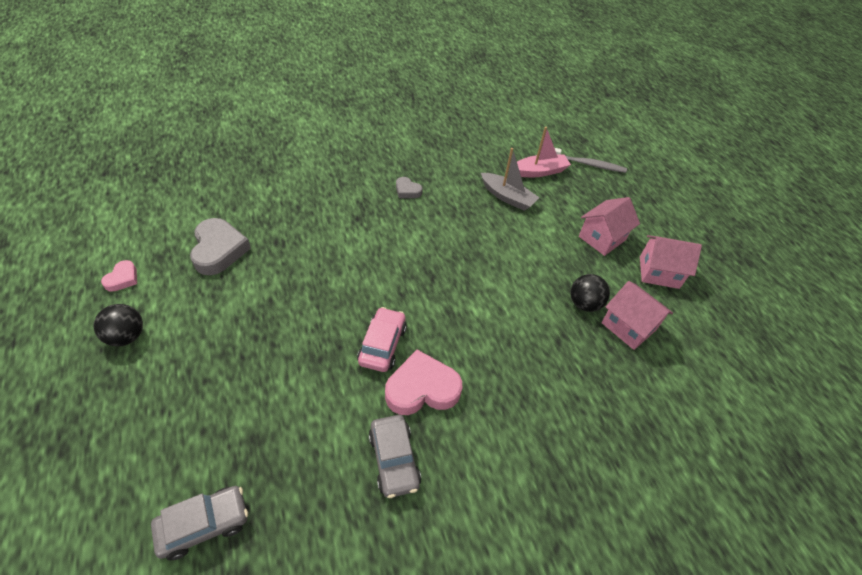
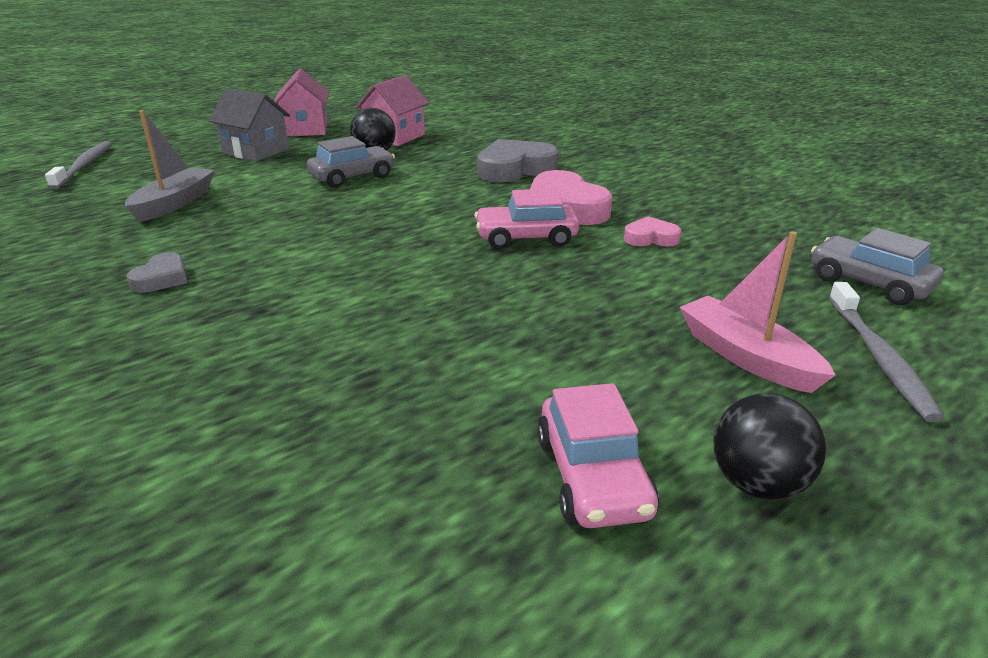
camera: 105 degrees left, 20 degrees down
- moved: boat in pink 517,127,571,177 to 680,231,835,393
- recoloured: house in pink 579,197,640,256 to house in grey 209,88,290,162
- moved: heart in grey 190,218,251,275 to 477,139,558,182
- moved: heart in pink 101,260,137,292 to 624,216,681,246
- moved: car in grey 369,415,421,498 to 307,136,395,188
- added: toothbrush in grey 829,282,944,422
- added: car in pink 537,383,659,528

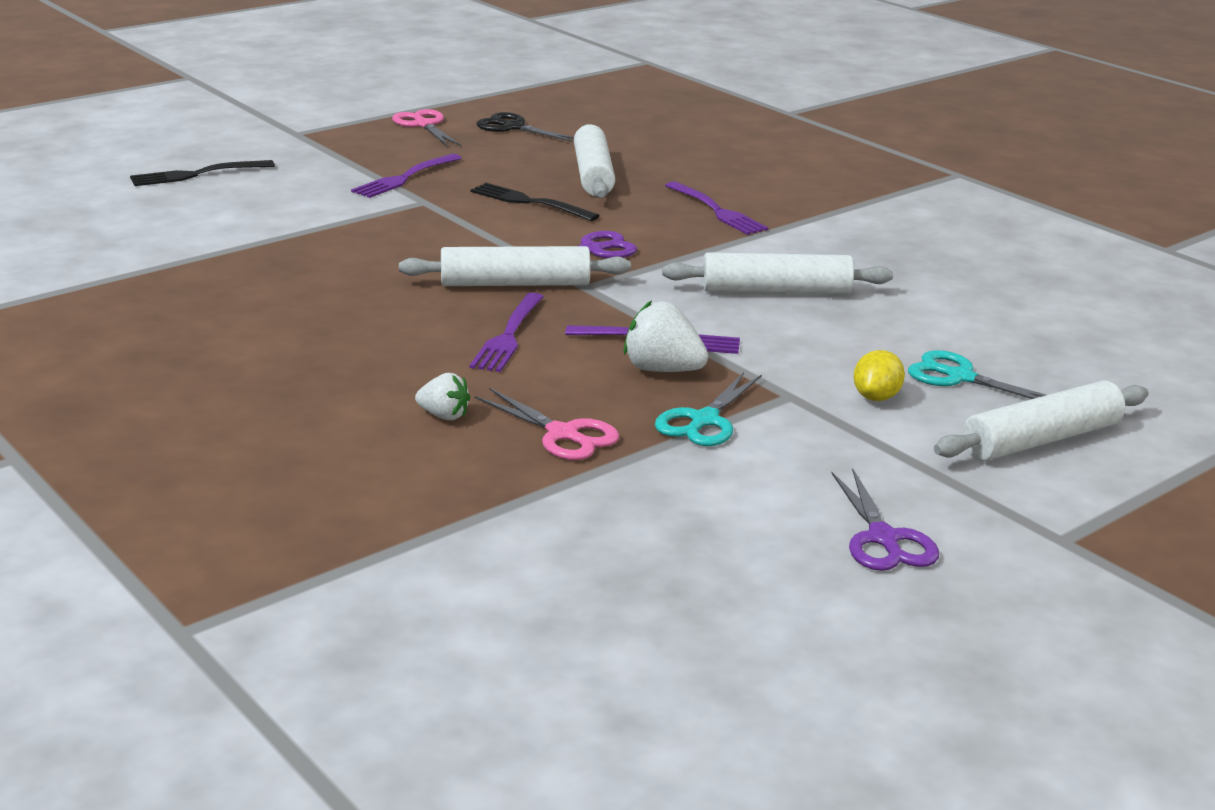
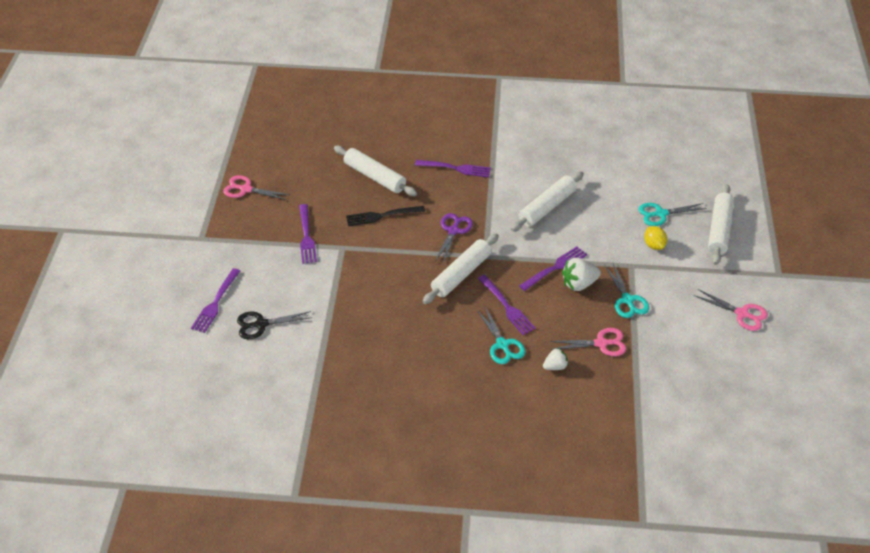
camera: 45 degrees left, 20 degrees up
- moved: scissors in black 476,112,574,142 to 237,311,312,339
- recoloured: fork in black 130,160,275,186 to fork in purple 191,268,240,333
- recoloured: scissors in purple 831,468,939,571 to scissors in pink 694,289,768,331
- added: scissors in turquoise 477,307,525,364

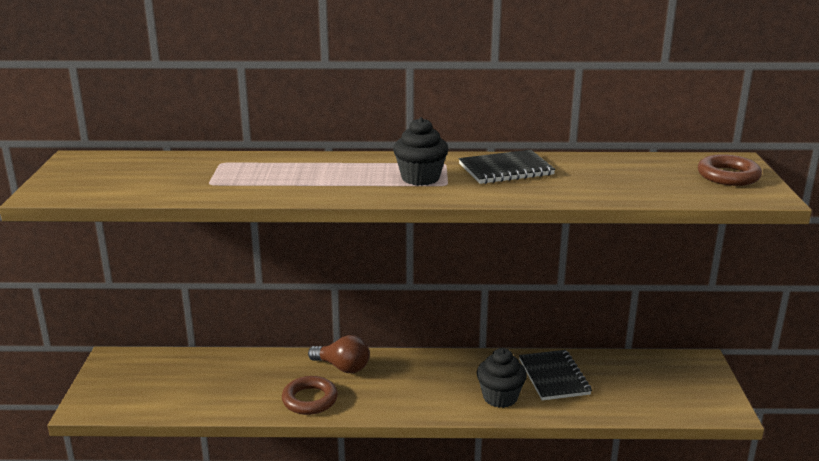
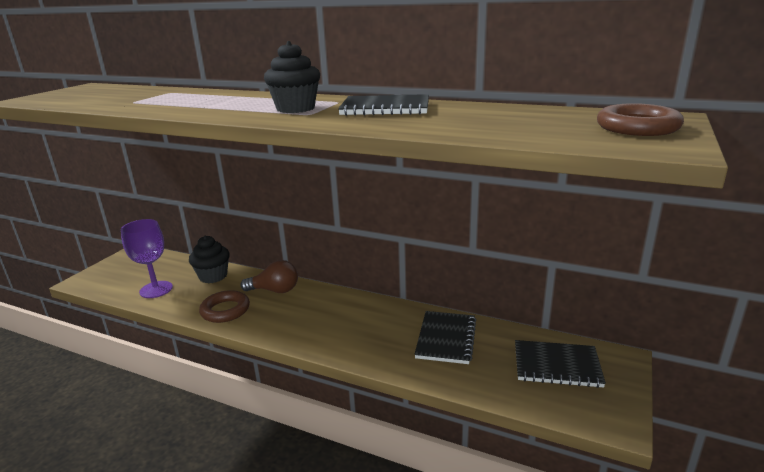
camera: 25 degrees right, 0 degrees up
- turned: light bulb in brown 308,335,370,373 = 240,260,298,293 45 degrees counterclockwise
- moved: cupcake in black 477,348,527,408 to 189,236,230,283
- added: goblet in purple 121,219,173,298
- added: notebook in black 515,340,606,388

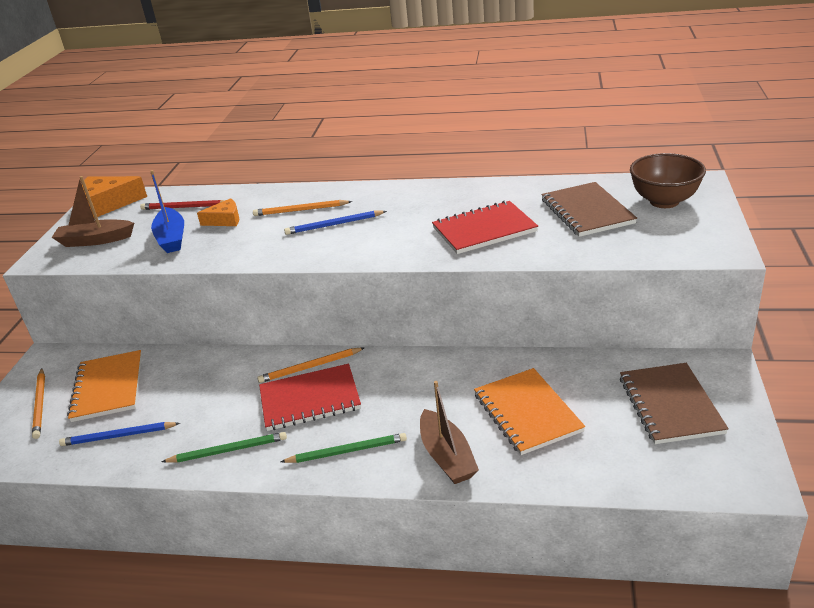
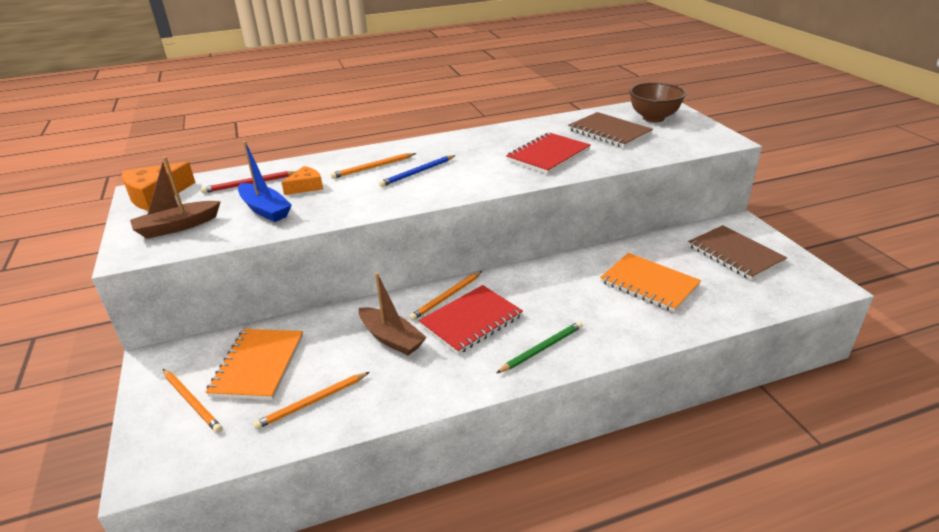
camera: 30 degrees left, 0 degrees up
- turned: notebook in orange 67,350,142,422 = 205,329,303,400 45 degrees clockwise
- moved: boat in brown 420,381,479,484 to 359,273,427,355
- recoloured: pencil in blue 59,422,180,446 to pencil in orange 253,372,370,429
- removed: pencil in green 162,432,287,463

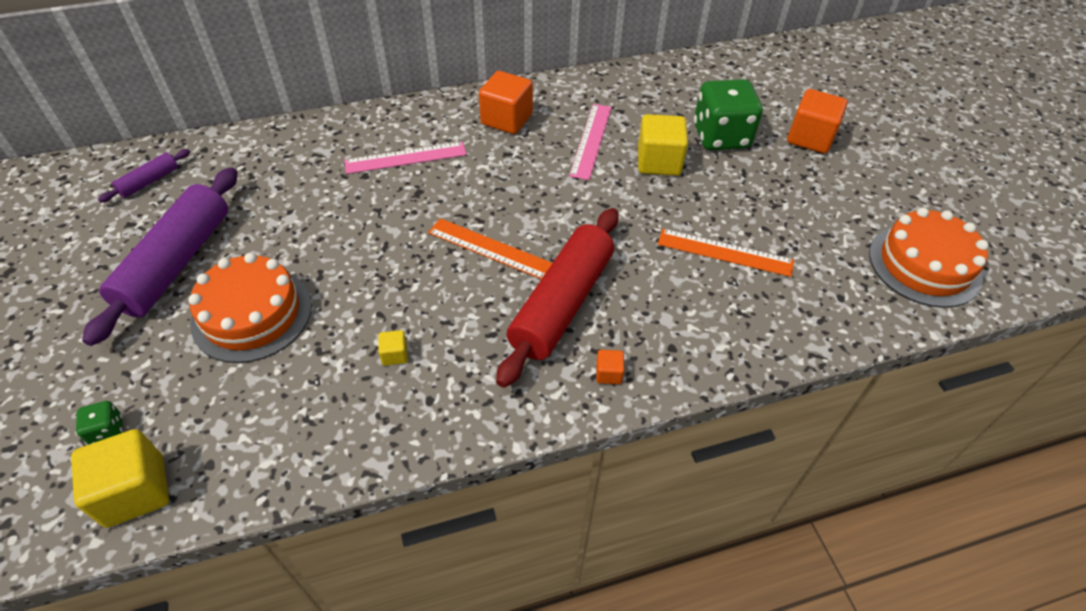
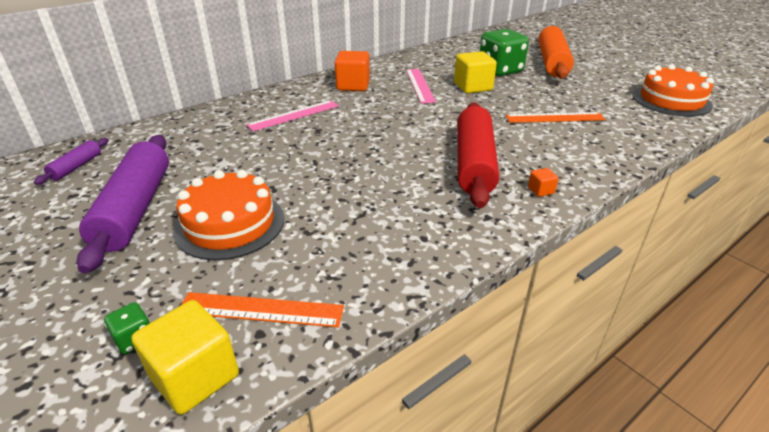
camera: 20 degrees left, 15 degrees down
- replaced: cube in orange 787,89,848,153 to rolling pin in orange 538,26,574,79
- moved: ruler in orange 428,218,552,279 to 181,292,344,328
- removed: cube in yellow 378,330,408,366

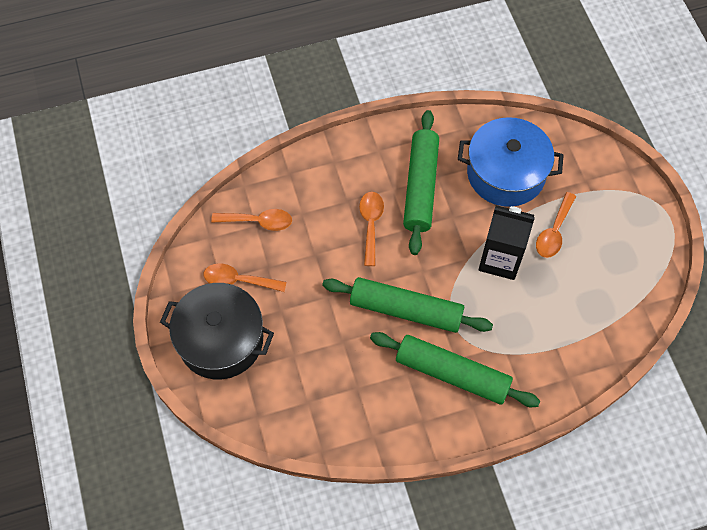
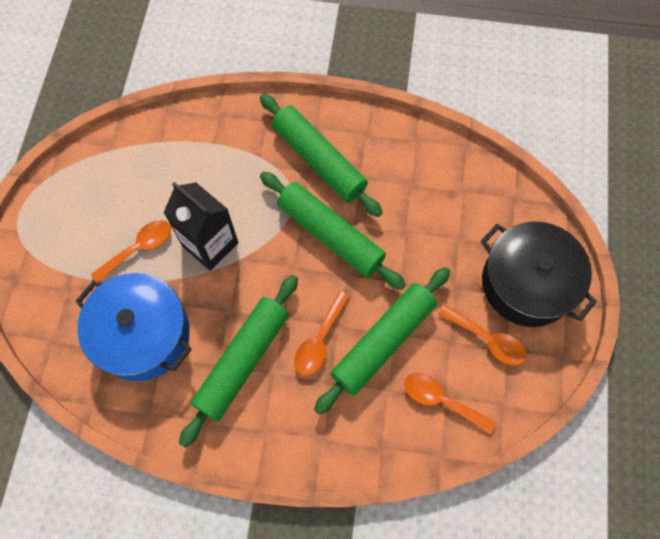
camera: 155 degrees left, 5 degrees up
- added: rolling pin in green 314,267,450,415

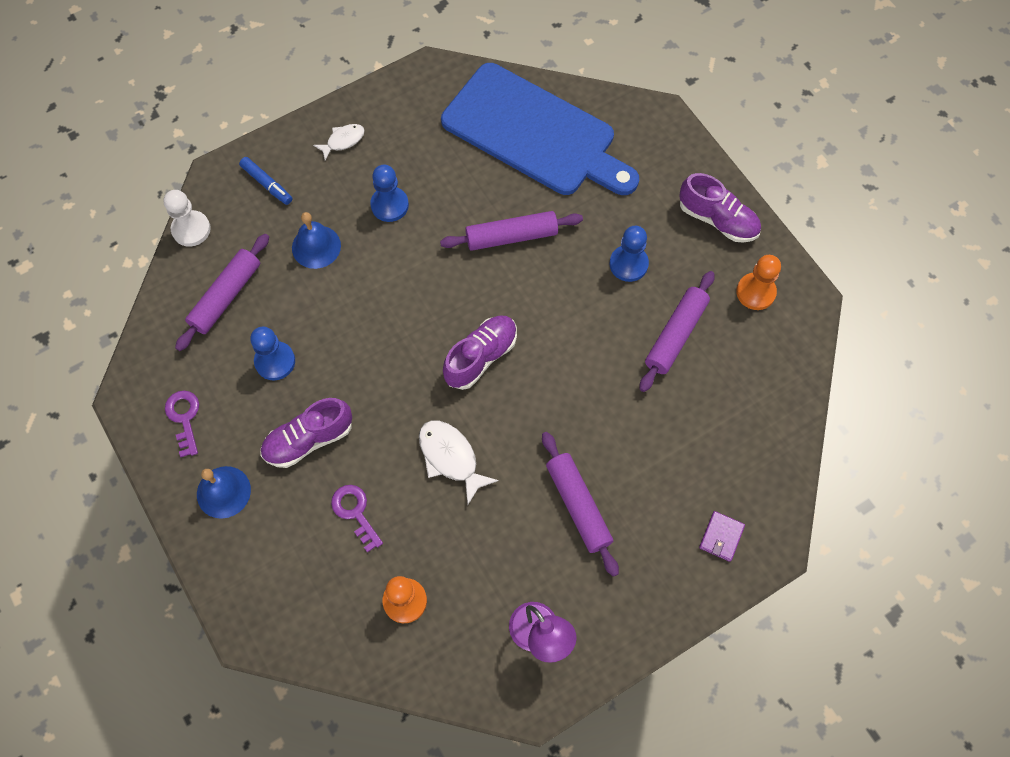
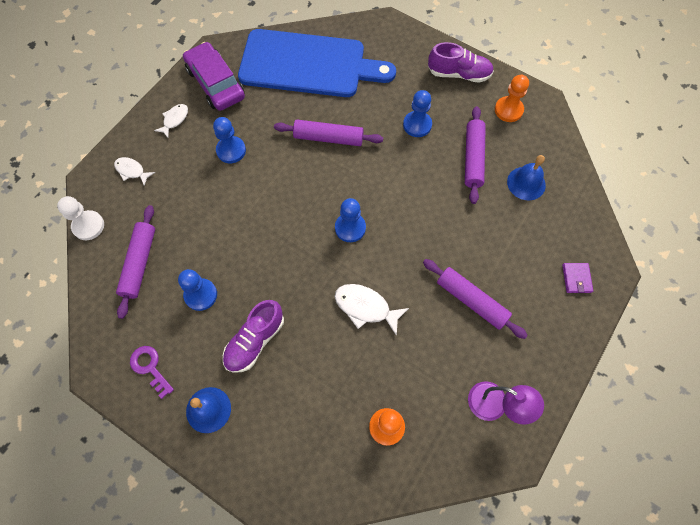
camera: 25 degrees left, 0 degrees up
- replaced: marker in blue 239,157,292,205 to fish in white 114,157,155,186
- turned: rolling pin in purple 440,211,583,251 = 274,120,383,146 45 degrees clockwise
- moved: bell in blue 292,212,341,269 to 507,155,546,200
- replaced: shoe in purple 443,316,517,390 to pawn in blue 335,198,366,242
- removed: key in purple 331,485,383,553
- added: car in purple 183,42,245,111

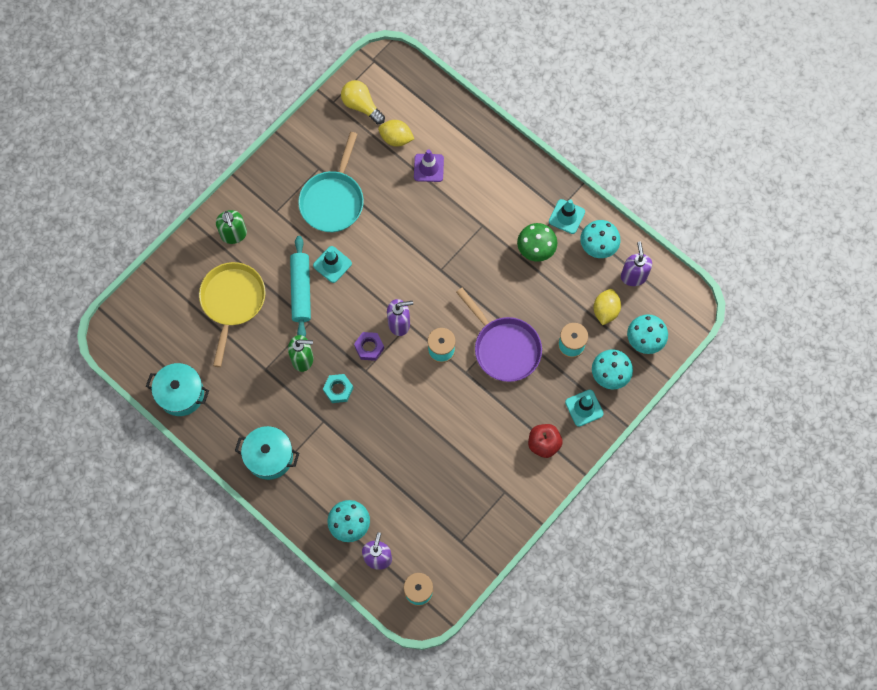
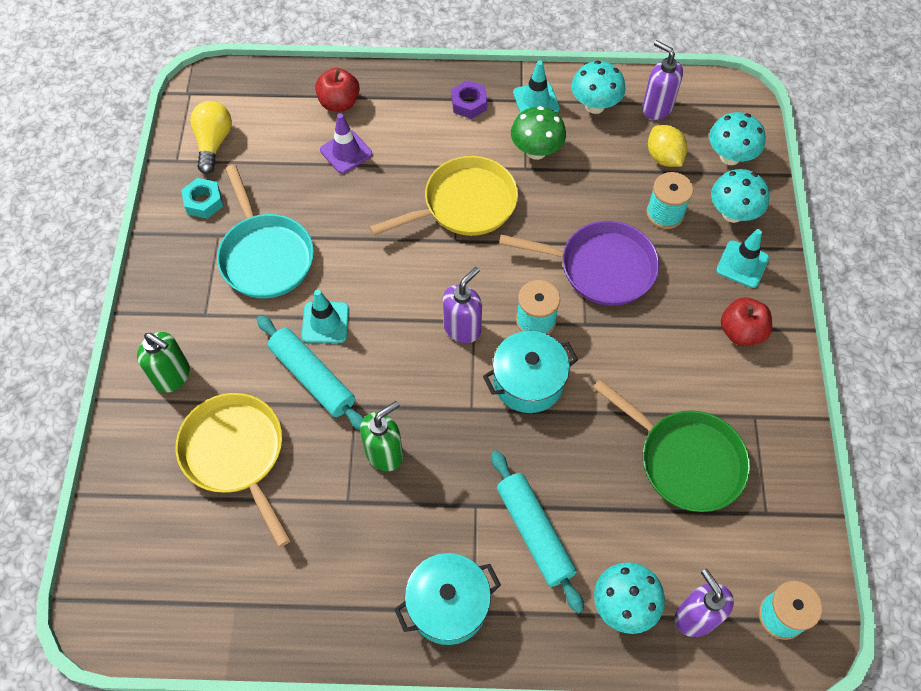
camera: 40 degrees left, 10 degrees down
- turned: light bulb in yellow 341,80,385,124 = 190,101,232,174 90 degrees clockwise
- removed: lemon in yellow 378,120,414,147
- moved: nut in purple 354,332,384,361 to 452,80,487,119
- moved: pot in turquoise 146,363,209,416 to 483,331,578,413
- moved: nut in turquoise 323,374,354,403 to 181,178,223,219
- added: apple in red 315,68,360,112
- added: pan in yellow 370,156,518,236
- added: pan in green 593,379,750,512
- added: rolling pin in turquoise 491,450,584,613

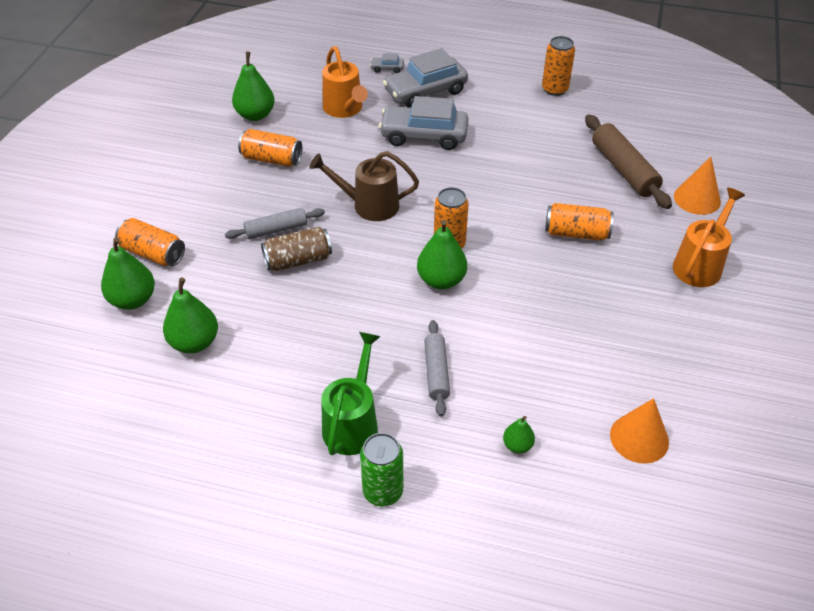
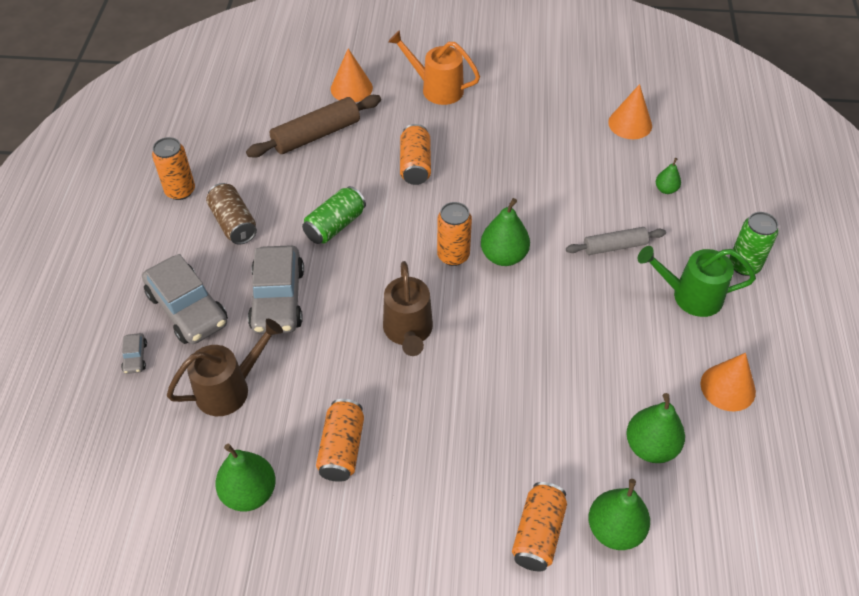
camera: 100 degrees left, 5 degrees up
- recoloured: watering can in orange 322,46,368,118 to watering can in brown 167,319,283,416
- removed: rolling pin in grey 225,208,325,239
- moved: can in brown 261,227,332,271 to 206,183,257,245
- added: can in green 302,186,366,244
- added: cone in orange 701,353,756,411

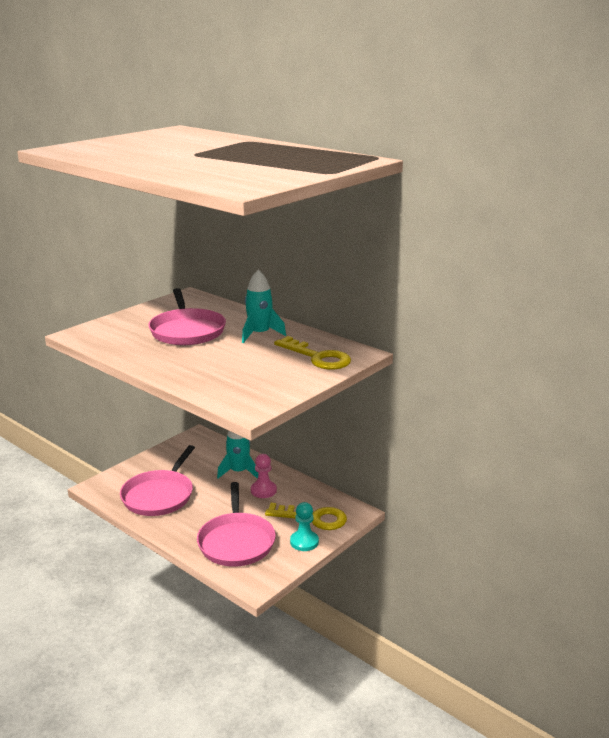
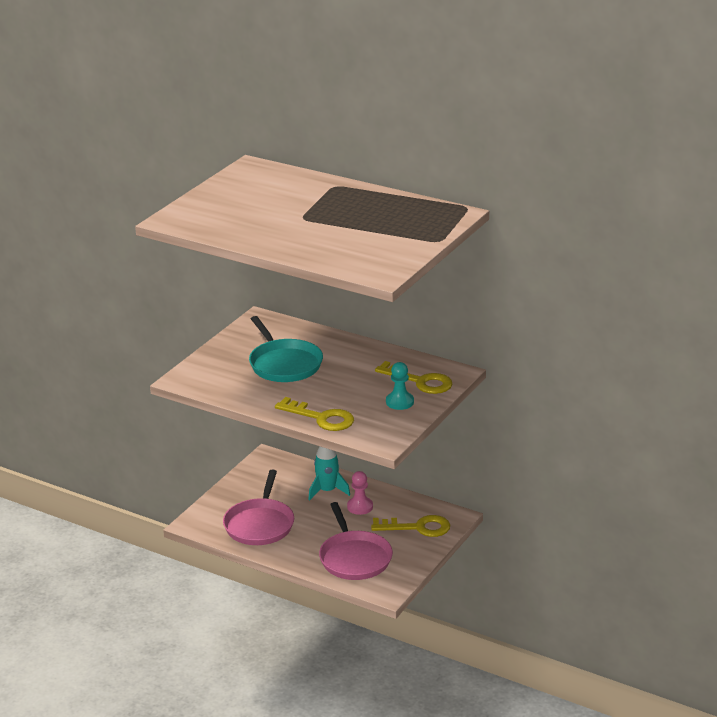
camera: 10 degrees left, 5 degrees up
- removed: rocket in turquoise 242,270,286,343
- recoloured: pan in pink 148,288,226,345 to pan in turquoise 249,316,323,382
- moved: pawn in turquoise 290,502,319,551 to 386,362,414,410
- added: key in yellow 275,397,354,431

